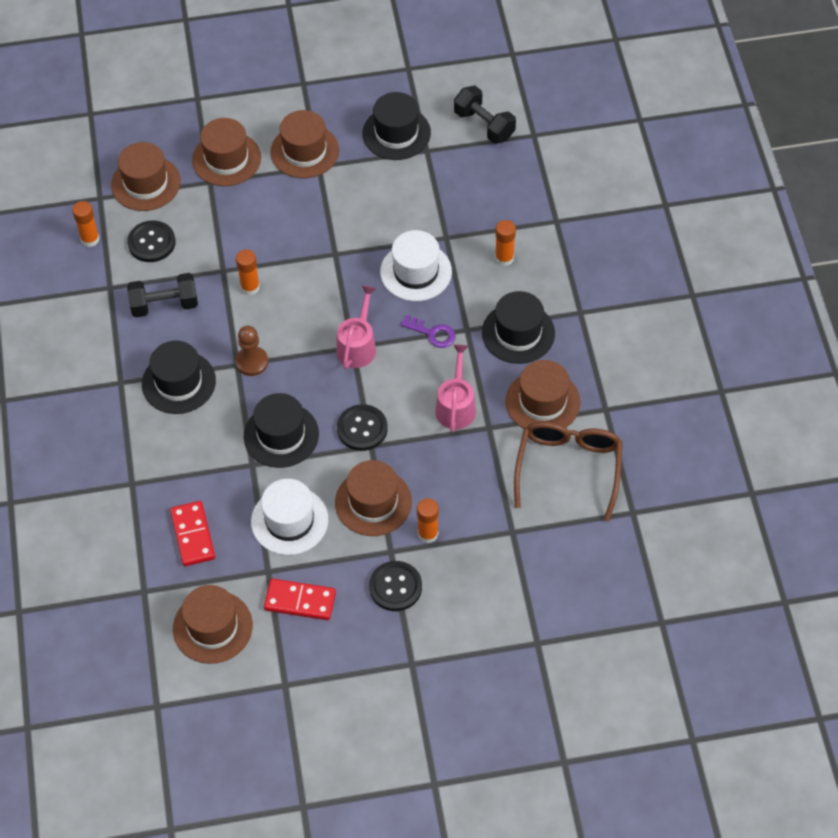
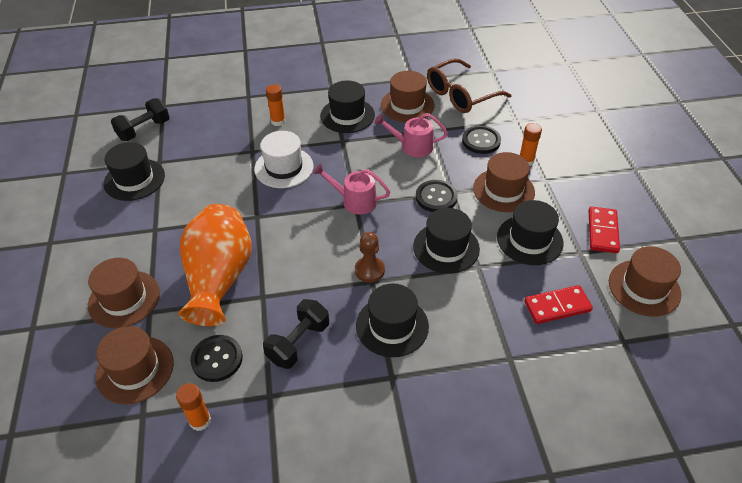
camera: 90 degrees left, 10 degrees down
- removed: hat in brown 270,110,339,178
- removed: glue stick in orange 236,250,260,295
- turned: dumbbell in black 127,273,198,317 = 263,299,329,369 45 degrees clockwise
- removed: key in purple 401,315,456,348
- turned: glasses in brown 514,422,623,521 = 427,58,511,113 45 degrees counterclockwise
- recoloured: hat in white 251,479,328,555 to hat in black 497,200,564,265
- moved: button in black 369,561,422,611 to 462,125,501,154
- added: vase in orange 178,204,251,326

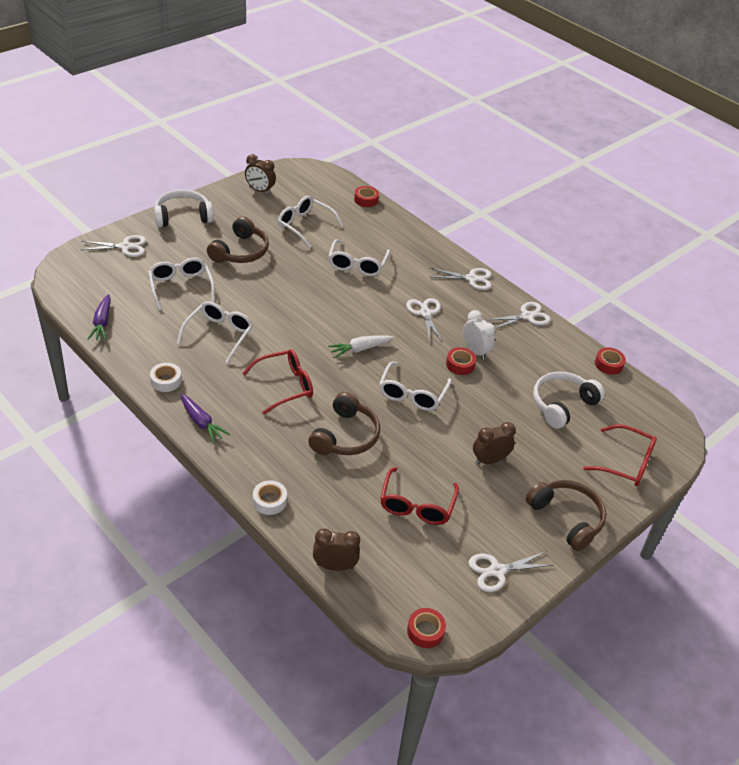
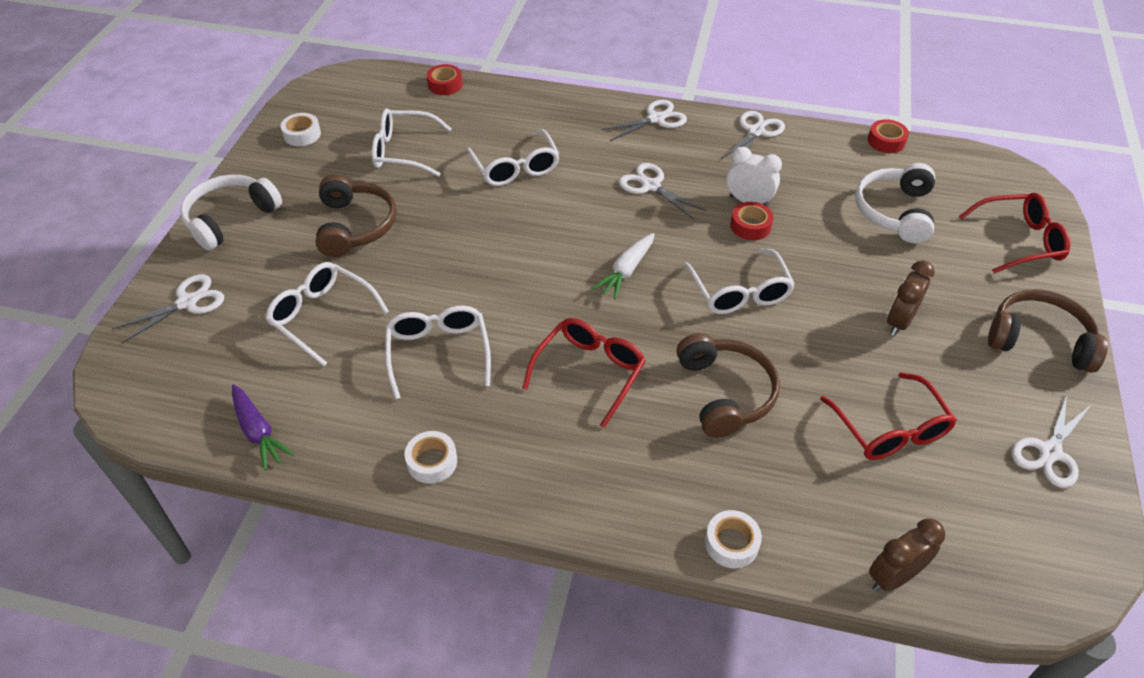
camera: 30 degrees left, 5 degrees up
- replaced: clock in brown 245,154,276,194 to tape in white 281,113,321,146
- removed: carrot in purple 180,394,230,444
- removed: tape in red 407,608,446,648

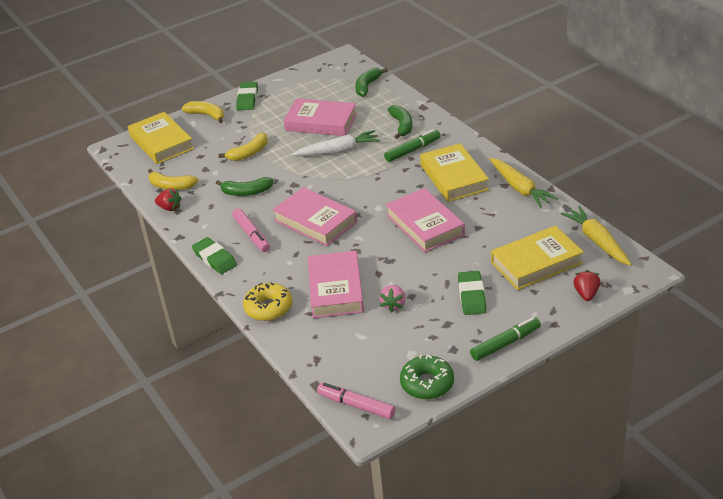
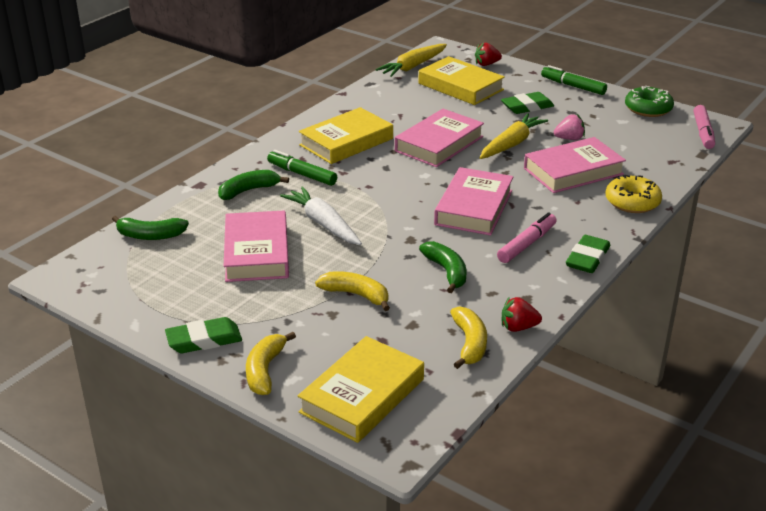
camera: 115 degrees left, 5 degrees down
- moved: carrot in yellow 489,158,558,208 to 480,113,548,159
- turned: strawberry in red 155,188,181,211 = 502,297,542,332 90 degrees counterclockwise

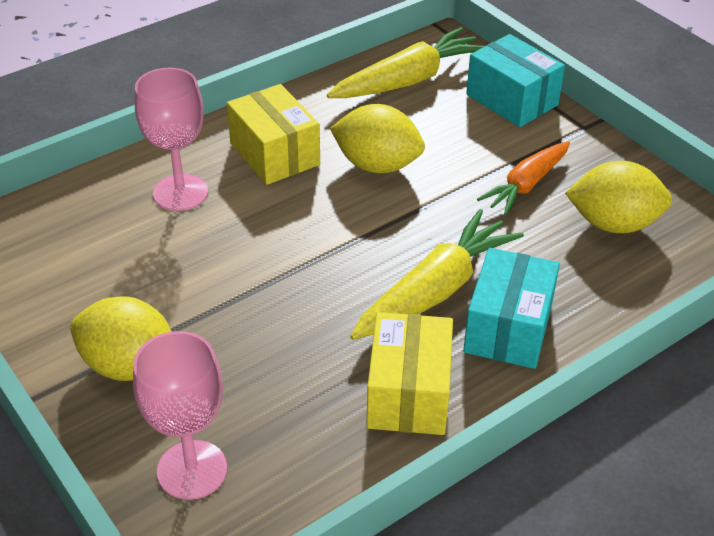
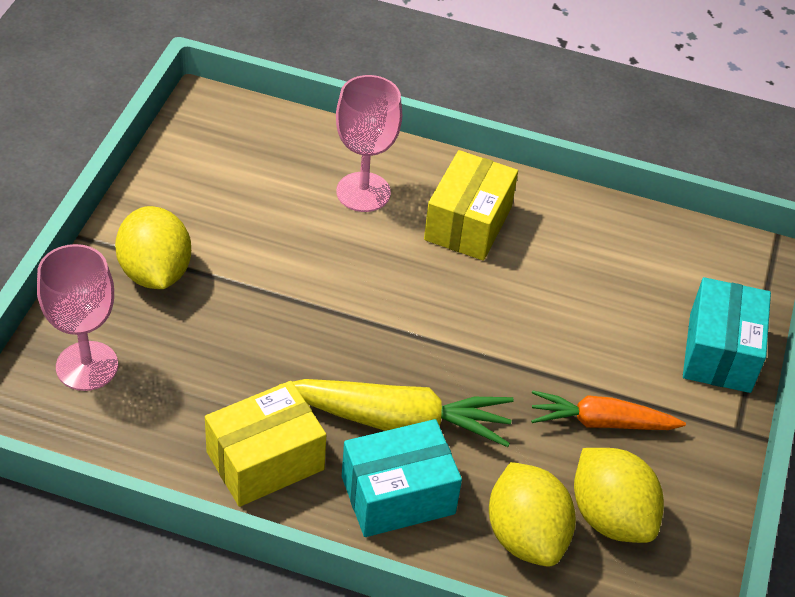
camera: 50 degrees right, 5 degrees up
- removed: carrot in yellow 327,27,485,98
- moved: lemon in yellow 330,104,425,173 to 489,462,576,567

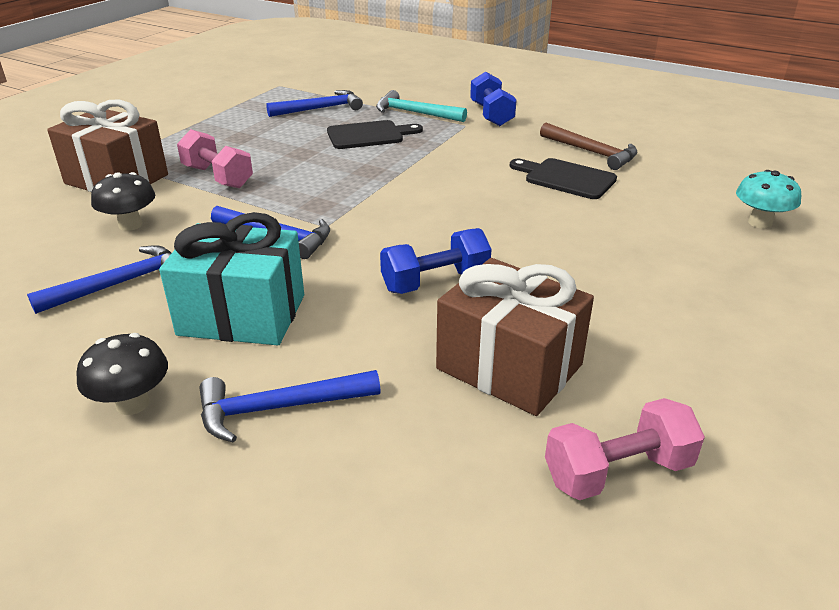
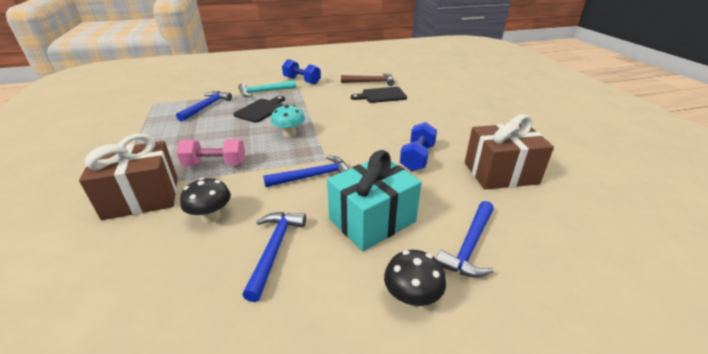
camera: 45 degrees left, 0 degrees up
- moved: mushroom in turquoise 736,170,801,229 to 271,105,305,137
- removed: dumbbell in pink 545,398,705,500

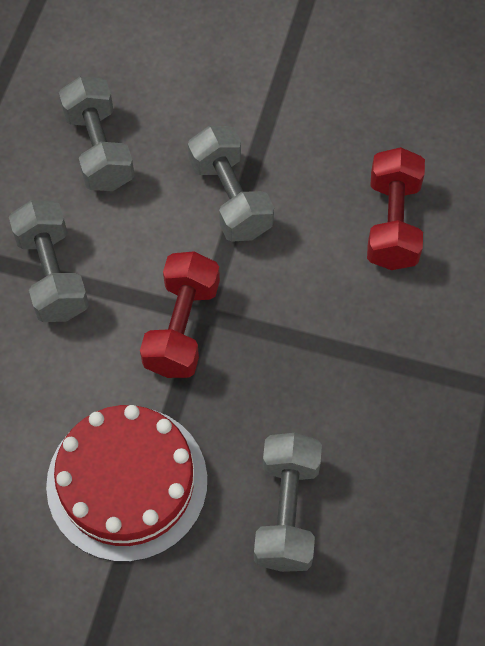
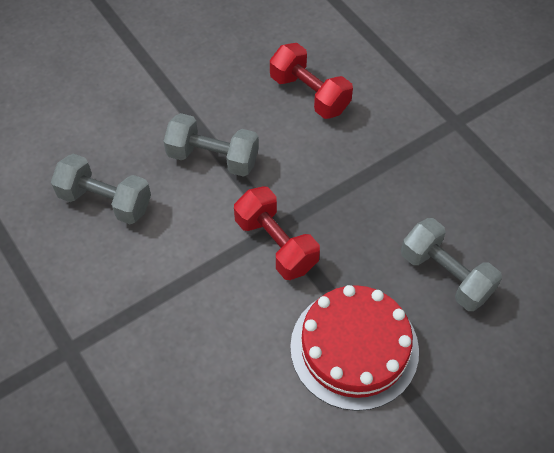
camera: 50 degrees left, 5 degrees down
- removed: dumbbell in grey 9,200,89,322

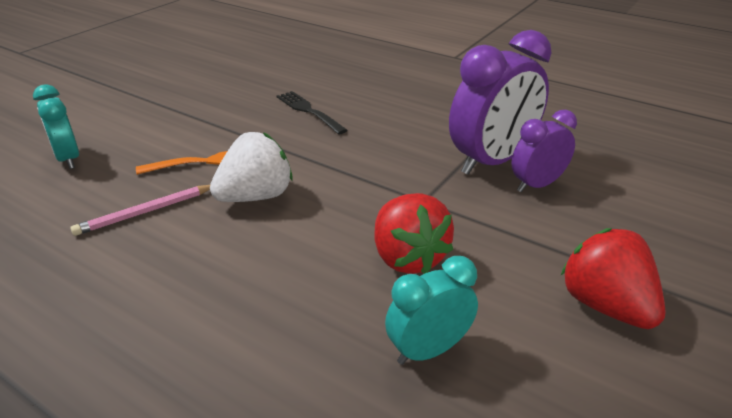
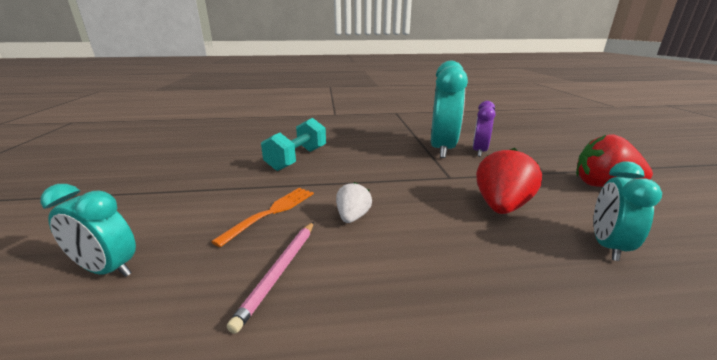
camera: 40 degrees left, 10 degrees down
- recoloured: clock in purple 449,30,551,175 to clock in turquoise 431,60,468,158
- replaced: fork in black 277,91,348,135 to dumbbell in turquoise 261,118,326,171
- resized: strawberry in white 210,132,293,202 = 336,182,372,223 x0.58
- turned: strawberry in red 374,193,454,274 = 476,148,542,214 90 degrees counterclockwise

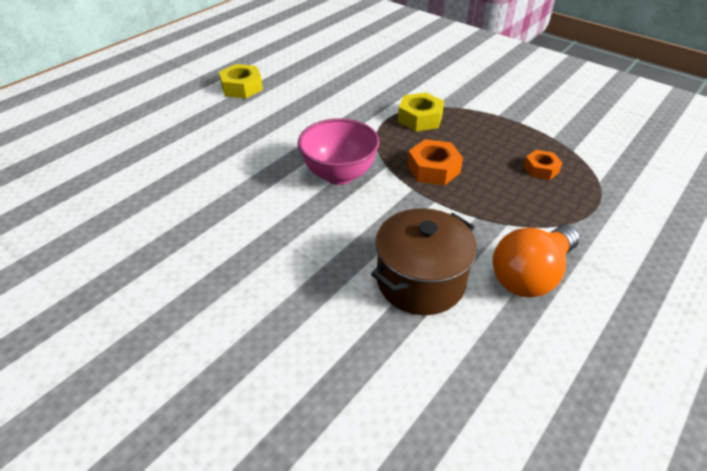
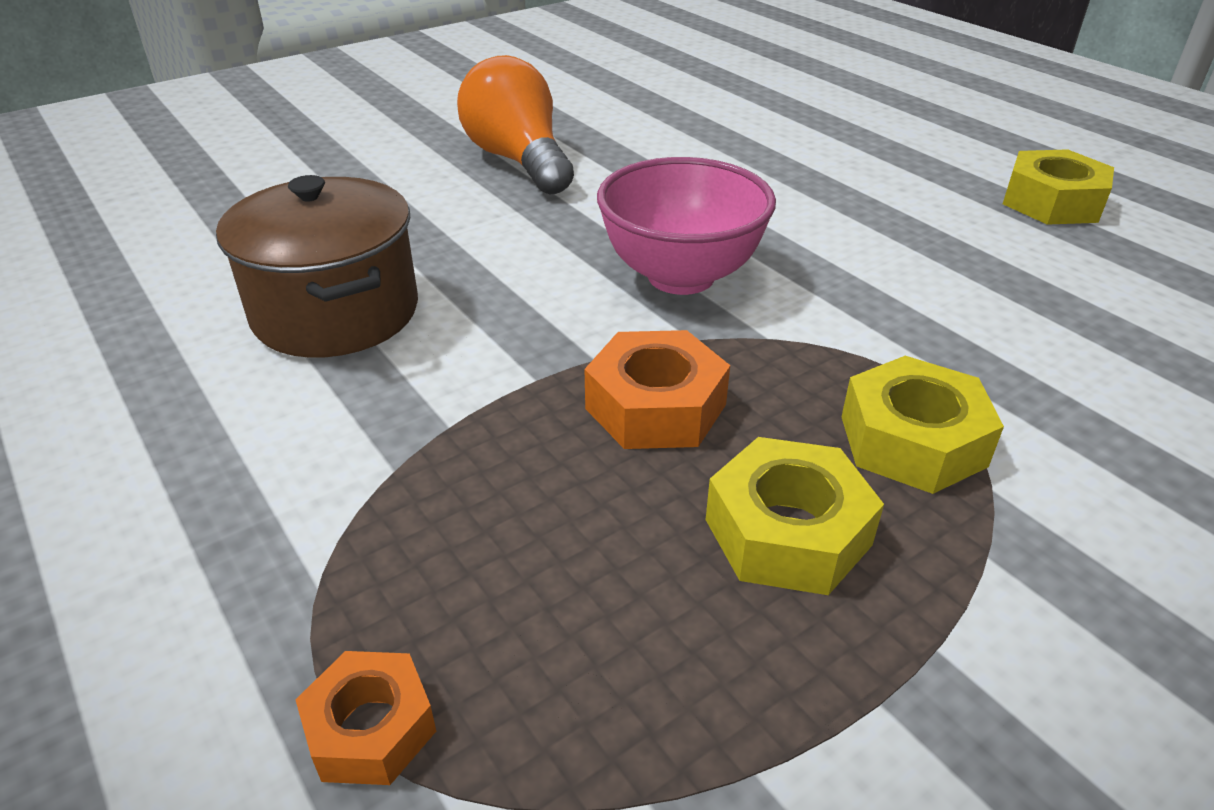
camera: 105 degrees right, 5 degrees down
- moved: nut in orange 524,150,562,180 to 296,651,436,785
- moved: light bulb in orange 493,225,580,298 to 457,55,574,194
- added: nut in yellow 706,437,884,595

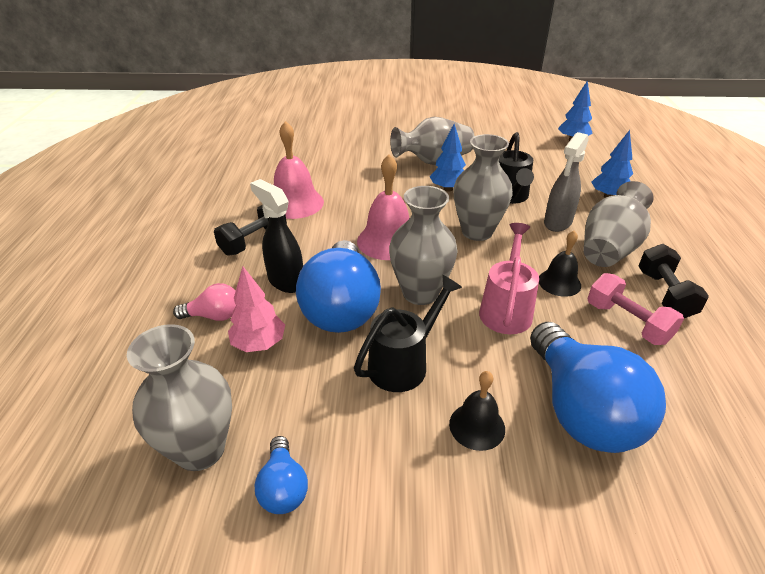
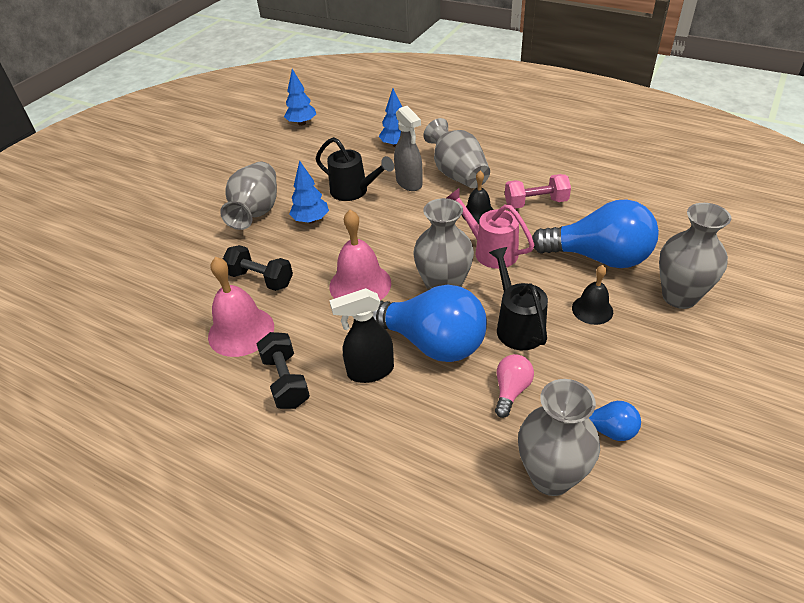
camera: 60 degrees left, 5 degrees up
- moved: vase in grey 453,134,513,241 to 659,203,732,309
- moved: dumbbell in black 639,244,709,318 to 223,245,293,291
- removed: tree in pink 228,266,285,352
- moved: light bulb in pink 173,283,236,321 to 495,354,534,418

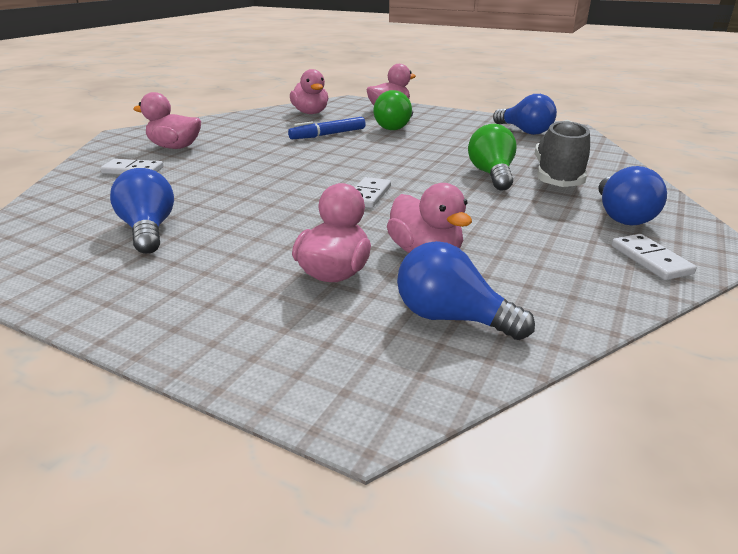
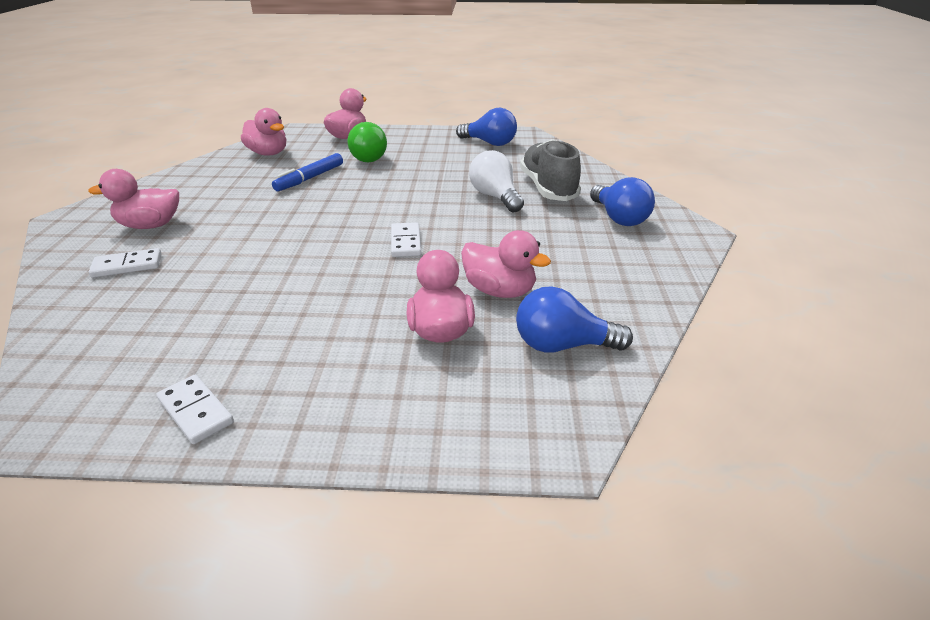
camera: 25 degrees left, 5 degrees up
- recoloured: light bulb in green 468,124,517,191 to light bulb in white 469,150,524,212
- removed: light bulb in blue 110,168,174,254
- moved: domino in white 612,234,697,280 to 157,375,234,444

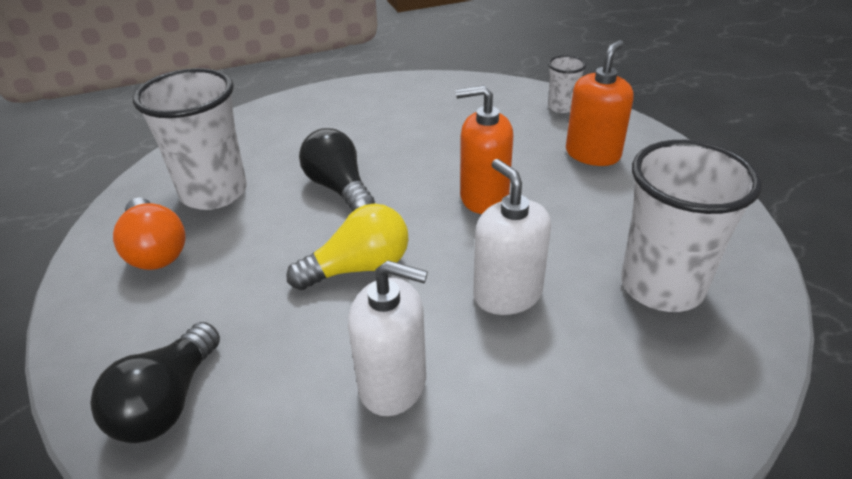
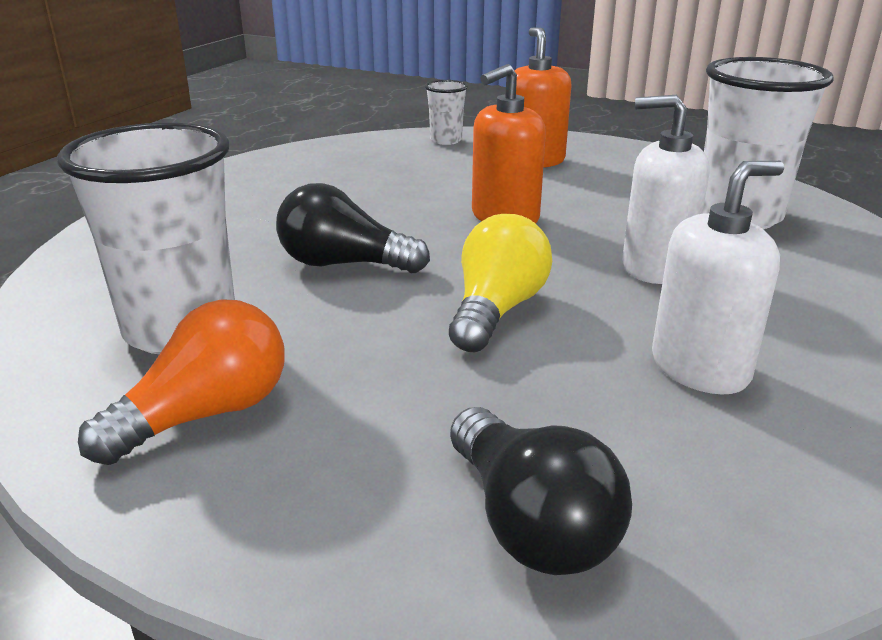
camera: 45 degrees left, 10 degrees down
- turned: light bulb in orange 113,198,186,270 = 78,299,285,465 60 degrees counterclockwise

